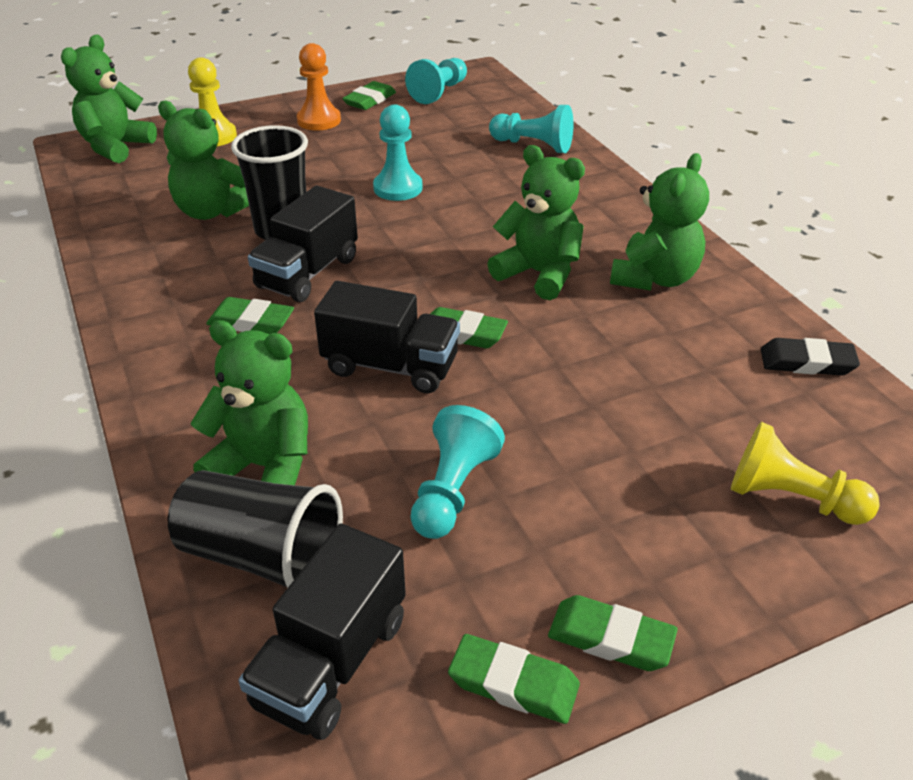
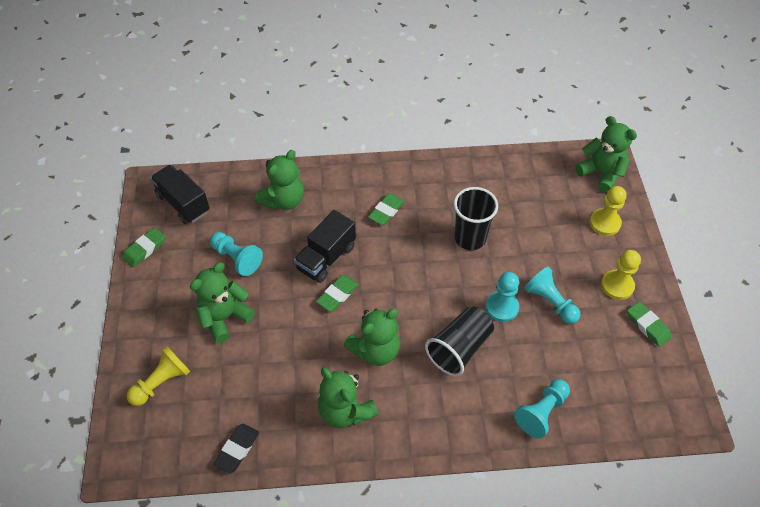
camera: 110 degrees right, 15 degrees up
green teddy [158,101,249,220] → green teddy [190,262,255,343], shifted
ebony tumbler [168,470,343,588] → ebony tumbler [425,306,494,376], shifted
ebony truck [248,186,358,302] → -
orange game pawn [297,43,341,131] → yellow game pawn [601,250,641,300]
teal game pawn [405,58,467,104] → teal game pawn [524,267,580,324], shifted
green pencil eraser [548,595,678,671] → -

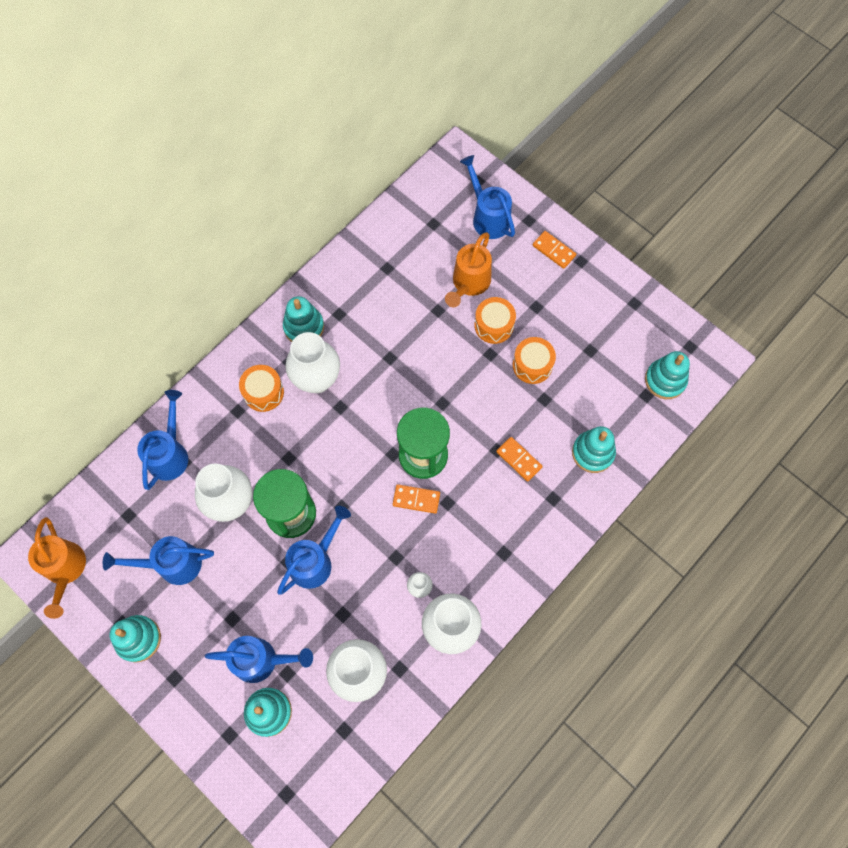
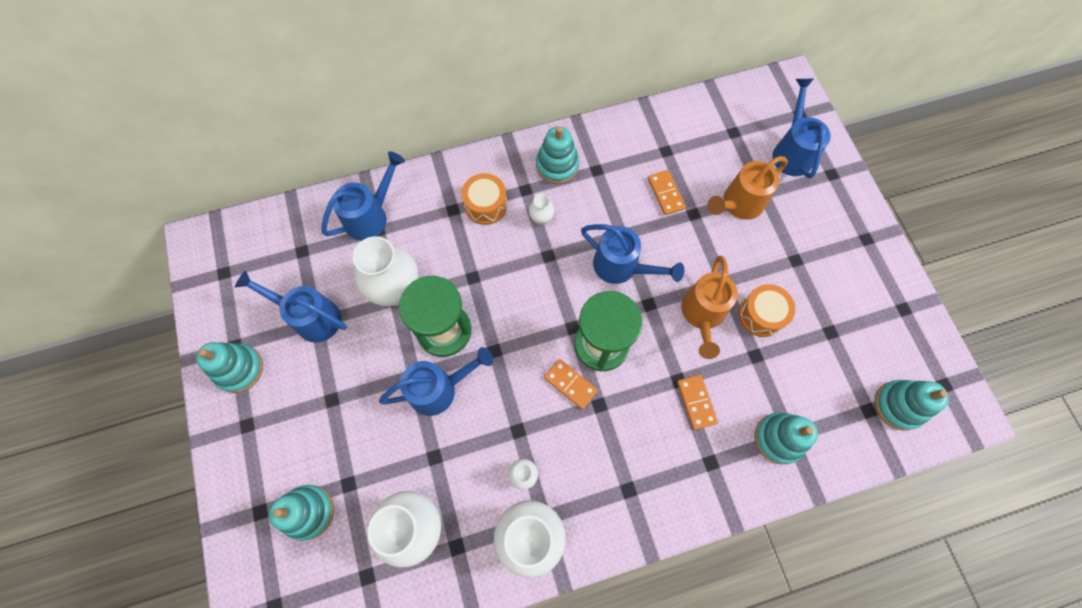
camera: 30 degrees right, 0 degrees up
orange watering can [28,517,86,619] → orange watering can [681,256,738,359], shifted
cobalt watering can [205,636,313,683] → cobalt watering can [581,224,684,284], shifted
white tall vase [285,332,340,393] → white tall vase [529,194,554,225], x0.45
orange drum [474,297,516,344] → -
orange domino [533,231,576,269] → orange domino [648,170,686,215], shifted

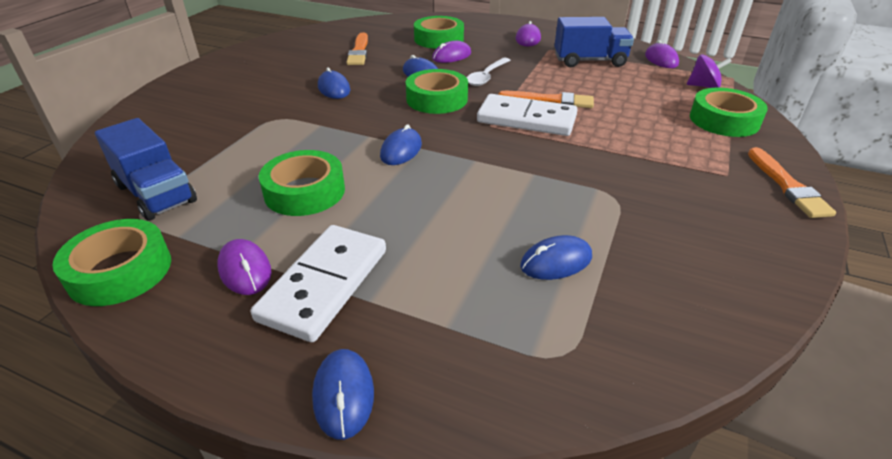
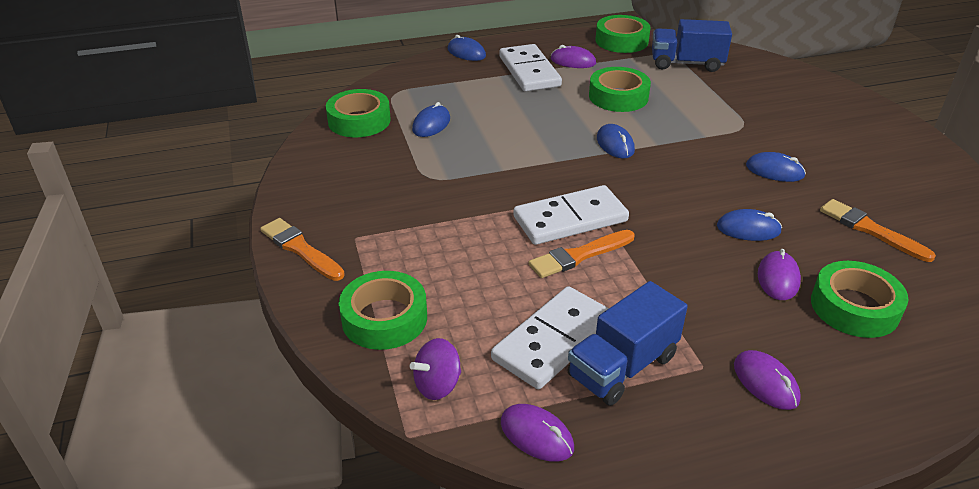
camera: 140 degrees right, 0 degrees up
green sticky tape [406,69,468,114] → green sticky tape [326,89,391,137], shifted
white spoon [467,58,510,86] → -
- → white domino [491,286,609,389]

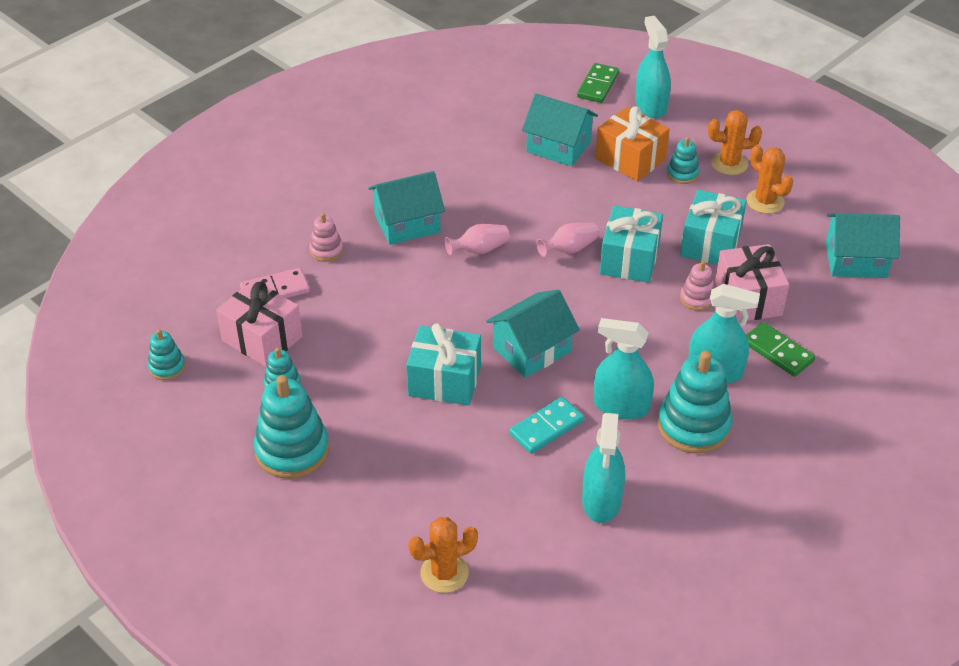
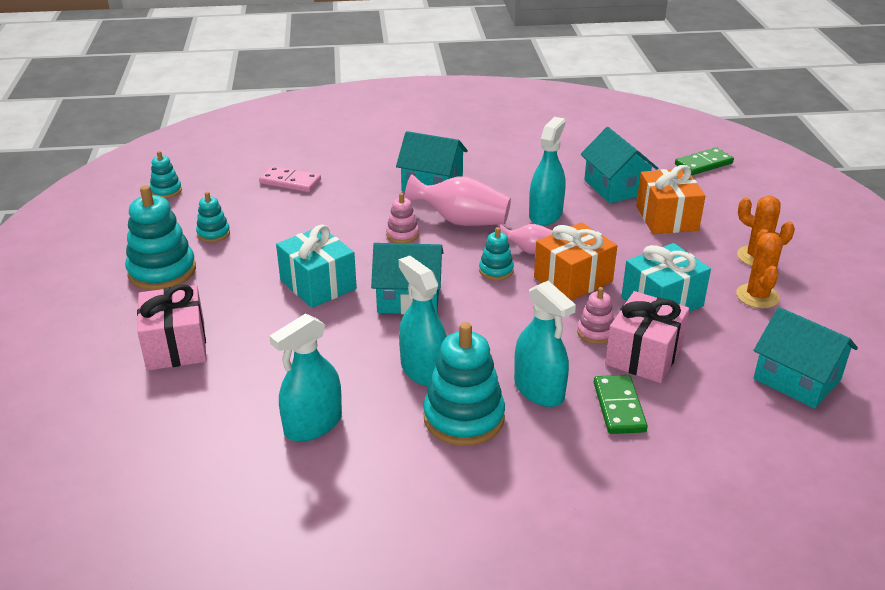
camera: 40 degrees right, 10 degrees down
rose-pink present [216,280,302,367] → rose-pink present [137,284,207,371], shifted
rose-pink ring stacker [309,213,343,262] → rose-pink ring stacker [386,193,419,243], shifted
orange prickly plant [408,517,478,593] → -
rose-pink tall vase [445,224,510,255] → rose-pink tall vase [405,174,511,226], x1.68
teal domino [509,397,584,454] → -
teal present [600,205,663,283] → orange present [534,222,617,301]
teal sprayer [635,16,671,118] → teal sprayer [529,117,566,226], shifted
teal ring stacker [667,137,699,184] → teal ring stacker [479,227,514,280], shifted

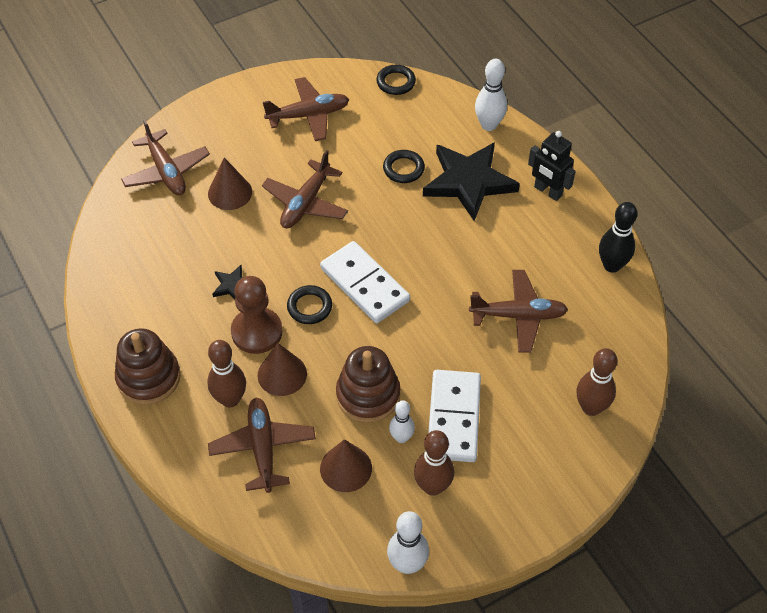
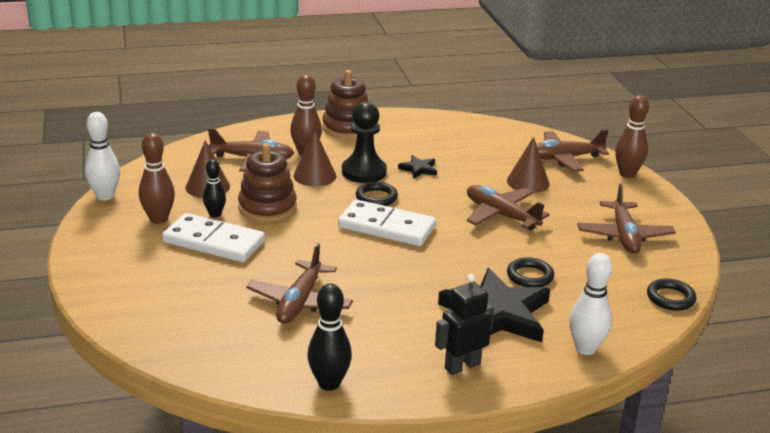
camera: 105 degrees right, 25 degrees down
russet game pawn [231,276,283,354] → ebony game pawn [342,102,387,183]
white domino [320,241,410,323] → white domino [338,200,436,246], 45 degrees clockwise
white skittle [389,400,415,443] → ebony skittle [203,159,226,218]
russet skittle [577,348,617,416] → russet skittle [615,95,649,178], shifted

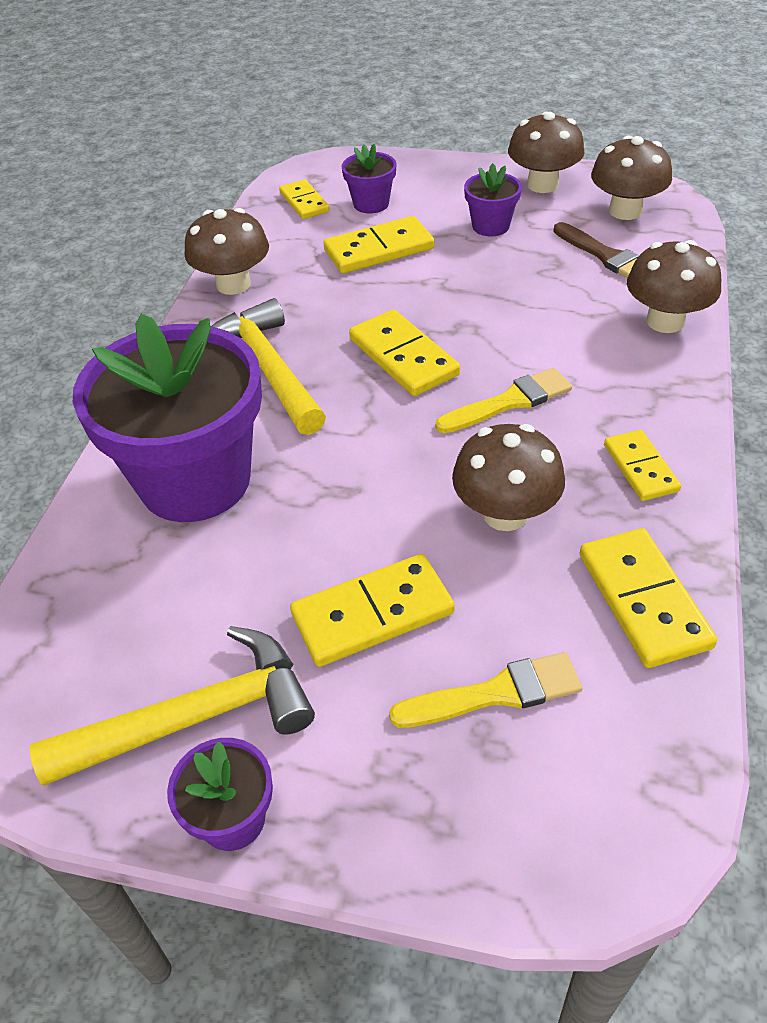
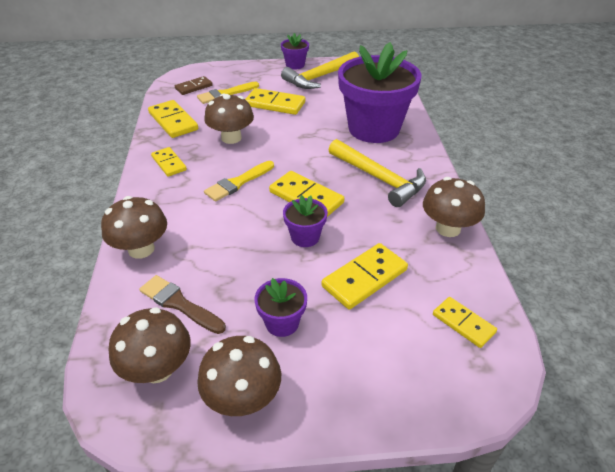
camera: 160 degrees right, 5 degrees down
yellow domino [290,554,455,667] → yellow domino [245,88,305,115], 60 degrees clockwise
purple potted plant [342,144,396,213] → purple potted plant [283,195,328,247], shifted
- → russet domino [175,76,213,95]

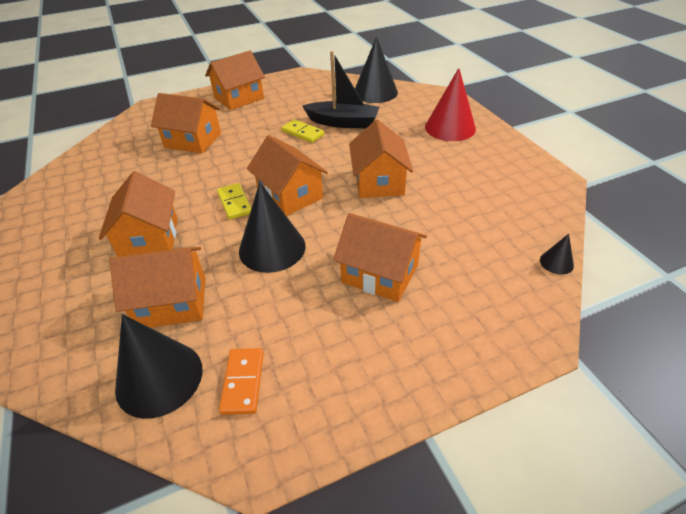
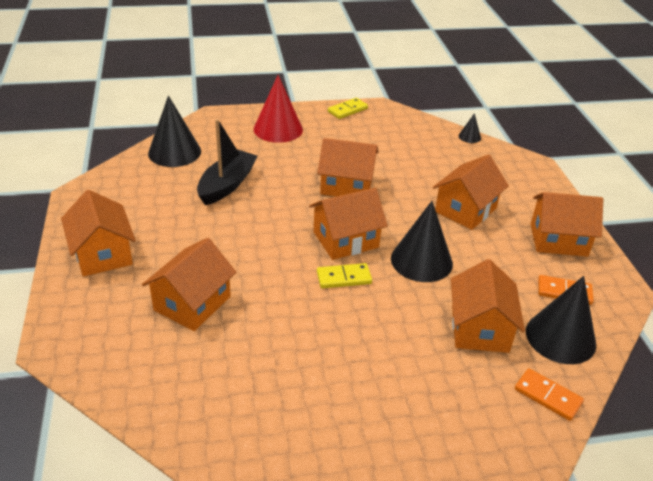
camera: 80 degrees left, 5 degrees down
orange house [99,171,178,257] → orange house [531,192,603,257], shifted
yellow domino [281,119,324,143] → yellow domino [328,98,368,119], shifted
- → orange domino [515,368,584,421]

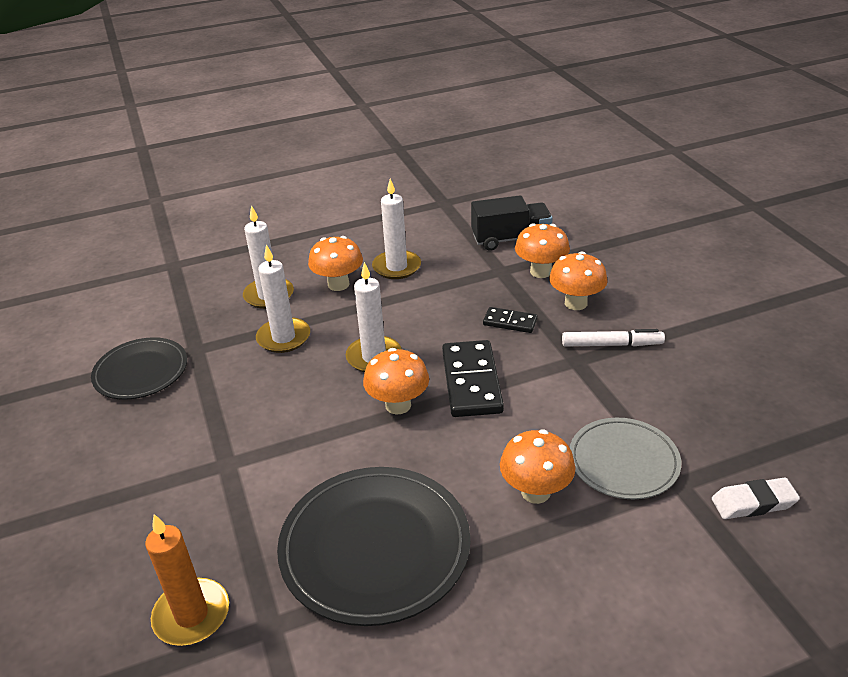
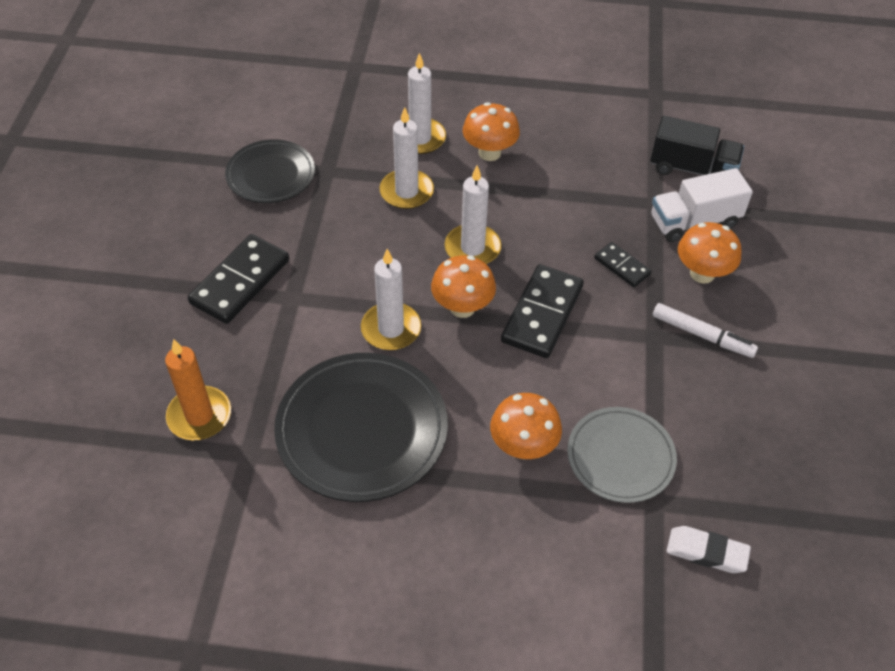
camera: 25 degrees right, 15 degrees up
white pillar candle [372,179,421,279] → white pillar candle [361,249,421,350], shifted
orange fungus [515,223,570,278] → white truck [651,168,753,242]
- → ebony domino [188,234,289,324]

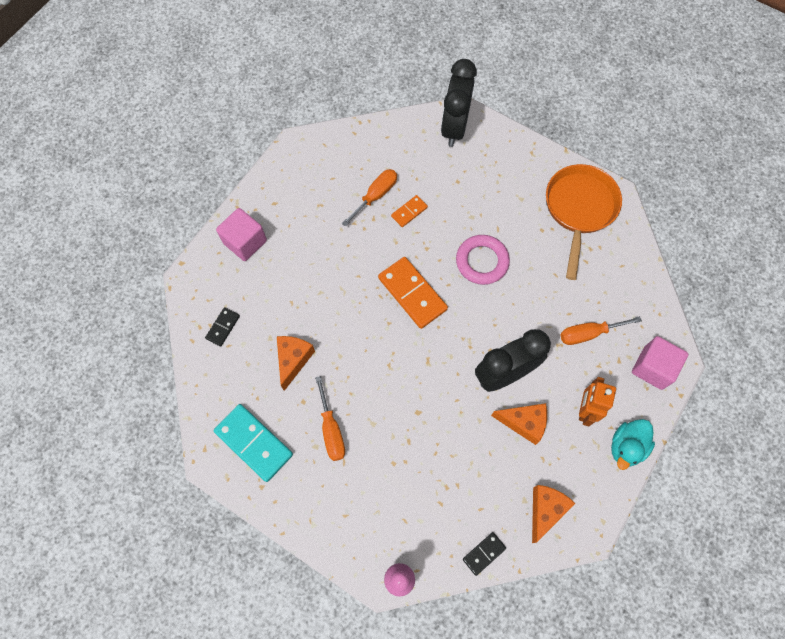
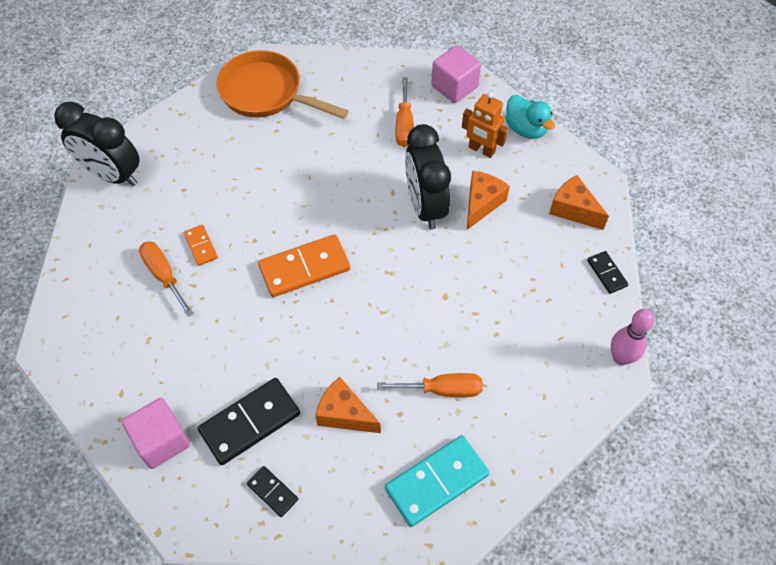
camera: 75 degrees left, 10 degrees down
rose-pink ring [456,235,510,285] → -
- → ebony domino [198,378,300,465]

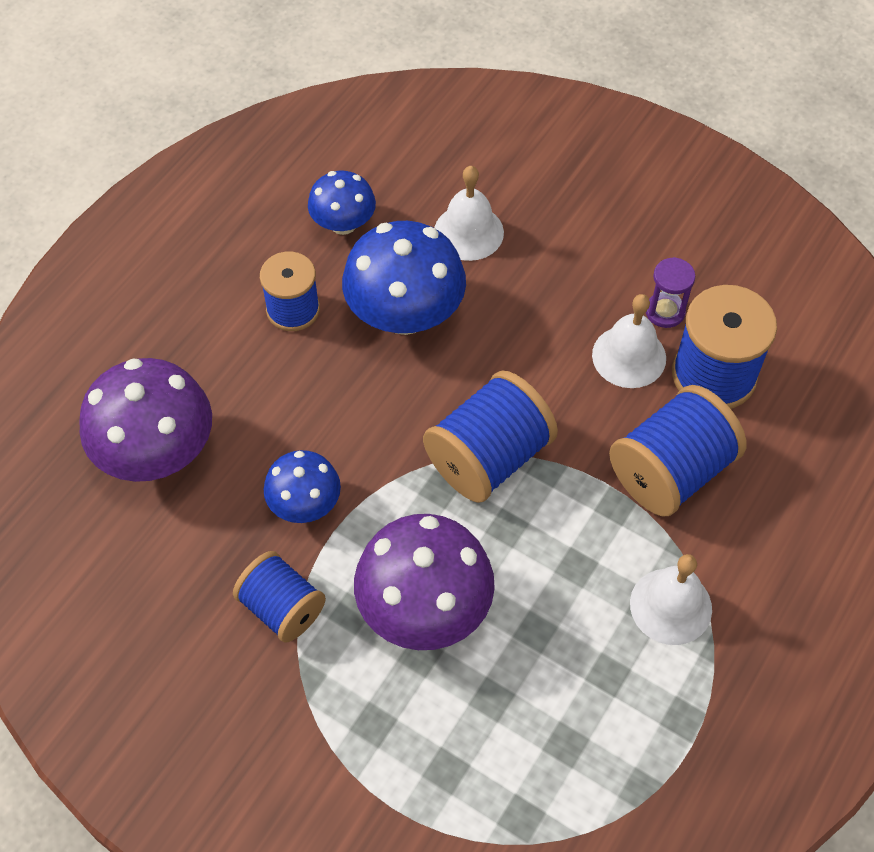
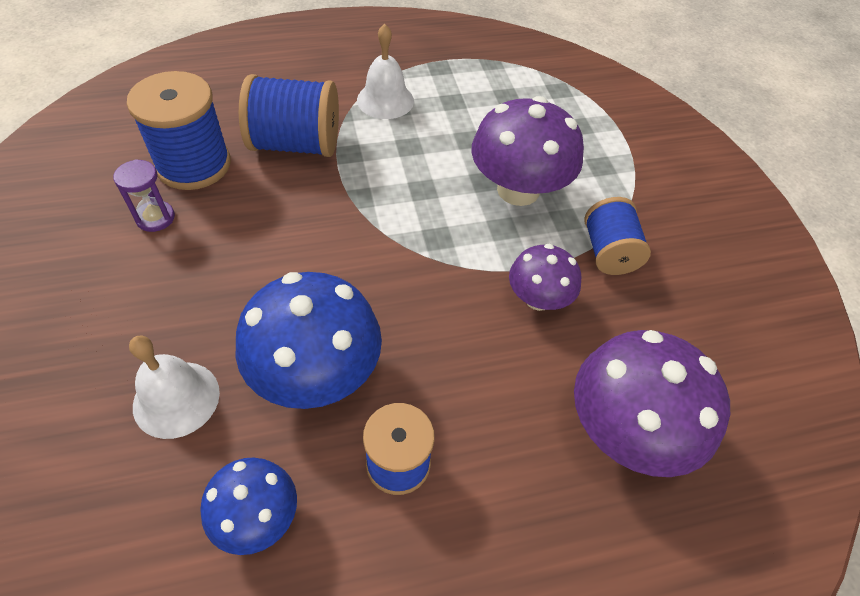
camera: 140 degrees left, 5 degrees down
cobalt fungus [264,450,341,523] → purple fungus [509,244,581,311]
cobalt reel of thread [423,371,558,503] → -
white school bell [592,294,666,388] → -

